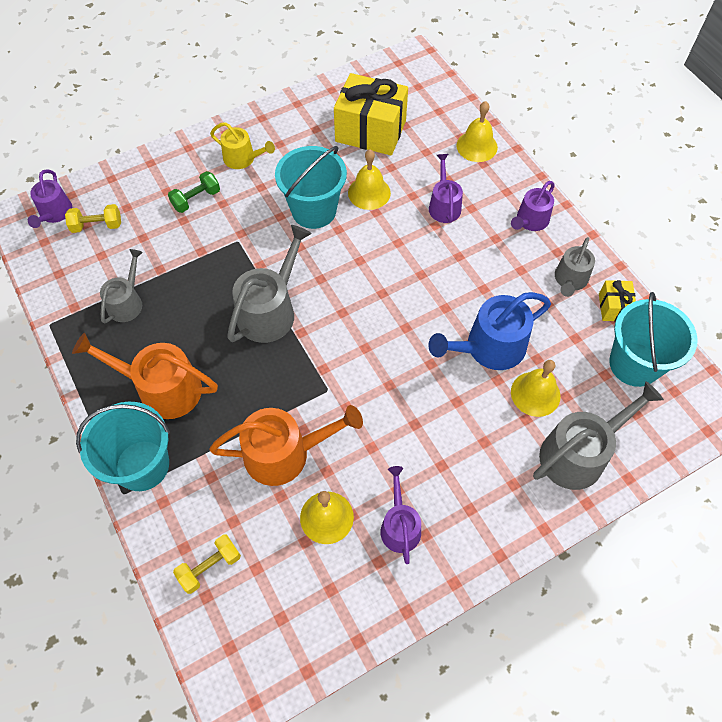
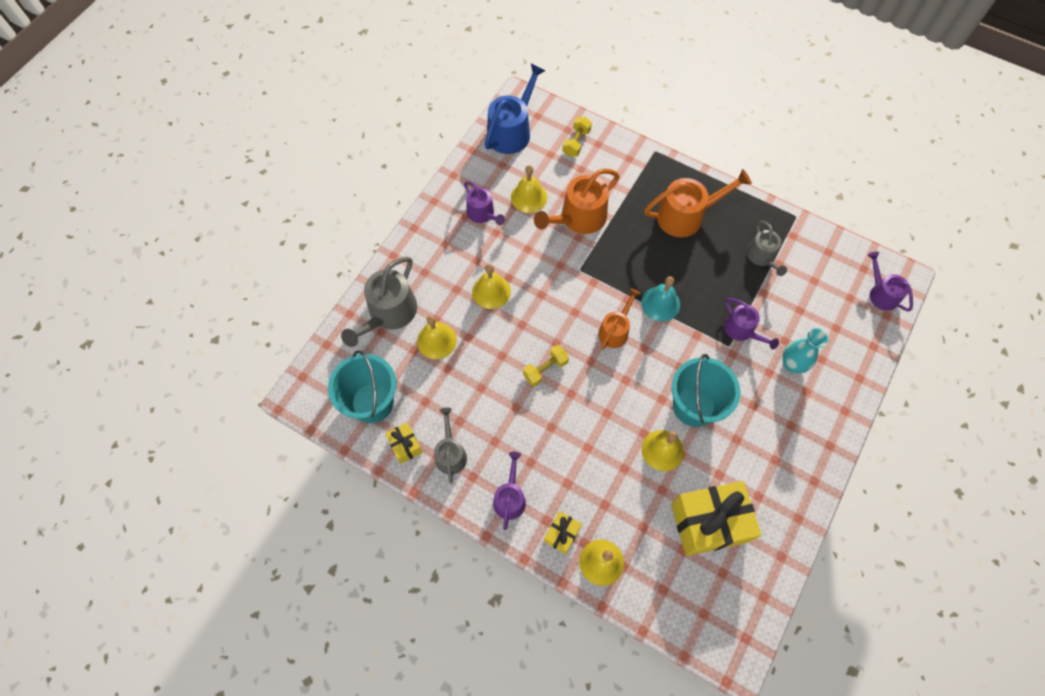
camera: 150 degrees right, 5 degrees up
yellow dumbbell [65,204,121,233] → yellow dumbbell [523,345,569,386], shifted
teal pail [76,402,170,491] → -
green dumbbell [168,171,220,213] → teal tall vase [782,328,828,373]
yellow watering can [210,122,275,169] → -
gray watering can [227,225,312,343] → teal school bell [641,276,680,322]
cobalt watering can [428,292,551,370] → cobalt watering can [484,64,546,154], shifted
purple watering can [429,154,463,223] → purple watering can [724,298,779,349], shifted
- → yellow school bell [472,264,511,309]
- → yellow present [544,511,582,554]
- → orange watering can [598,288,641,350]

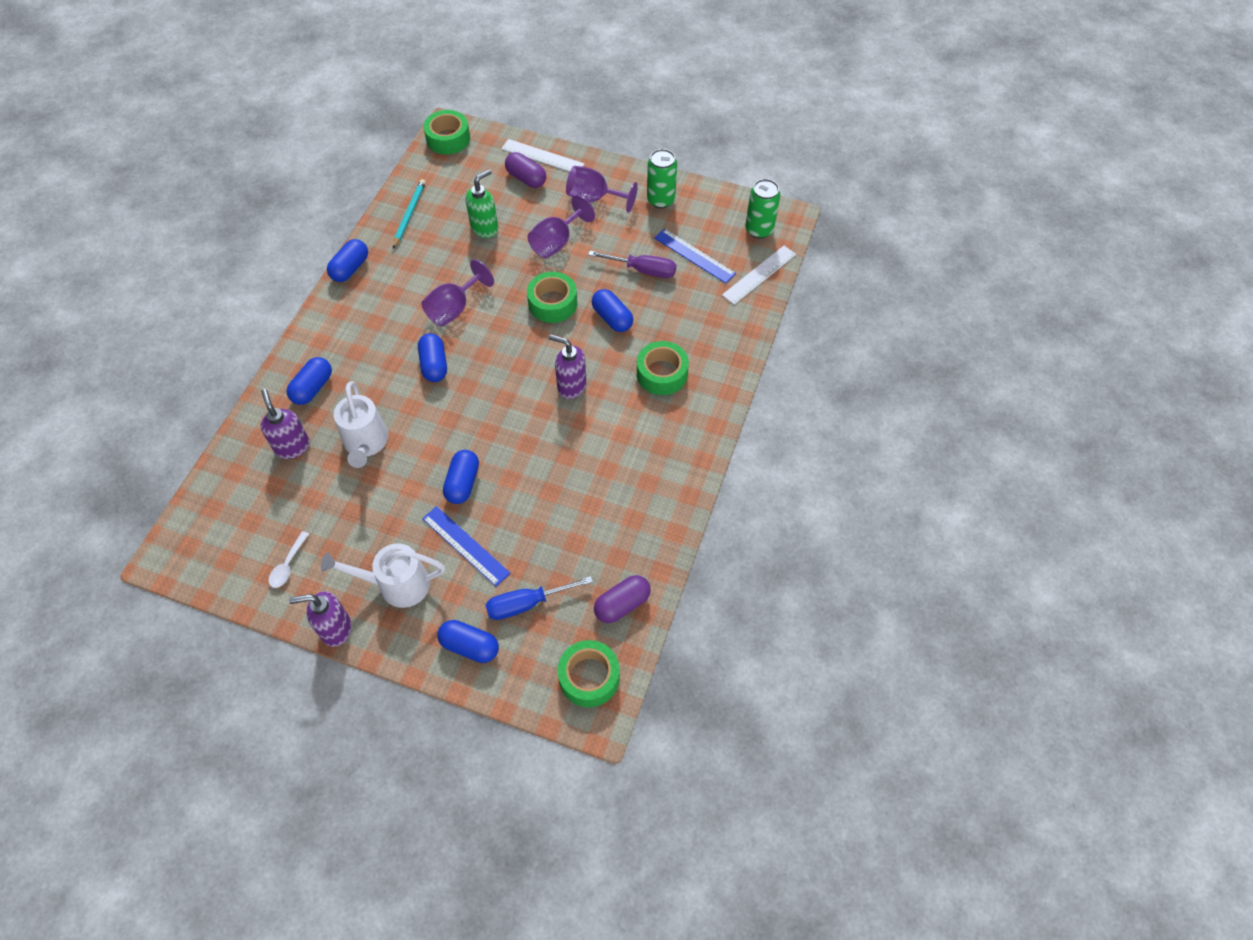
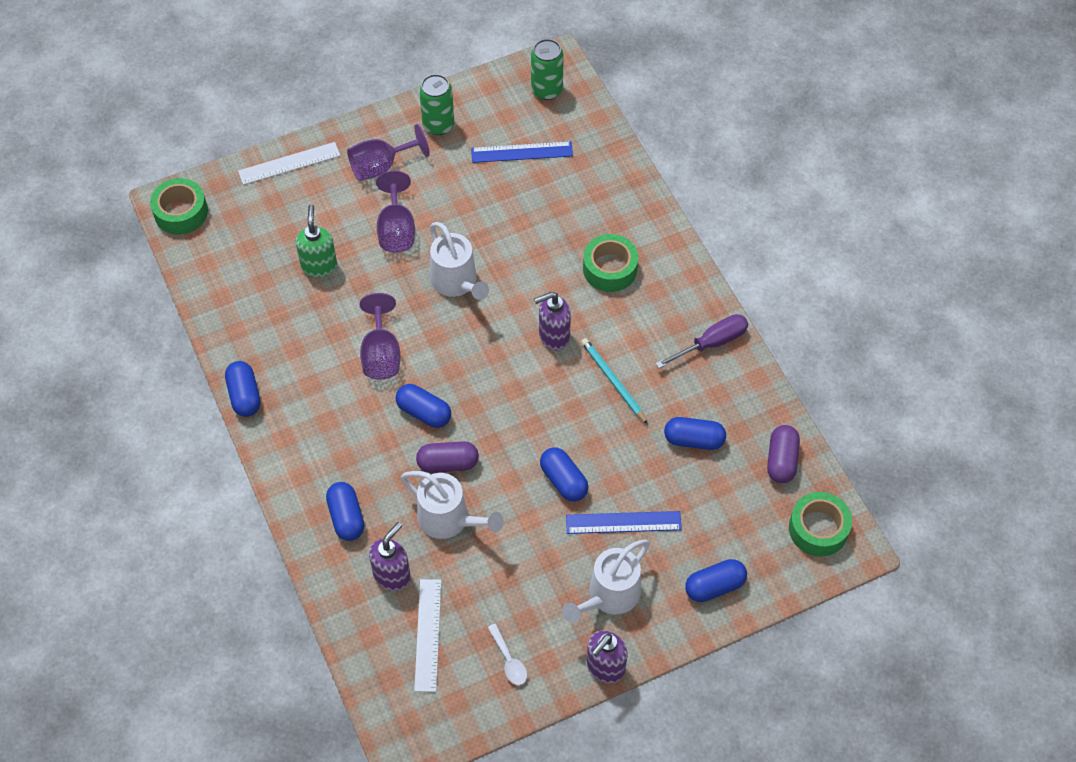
camera: 45 degrees left, 0 degrees up
purple pump bottle [260,389,310,459] → purple pump bottle [369,522,411,591], 105 degrees clockwise
teal pencil [393,179,426,248] → teal pencil [581,338,648,424], shifted
cobalt hand screwdriver [485,576,593,620] → -
purple capsule [505,152,546,188] → purple capsule [416,441,479,473], shifted
green sticky tape [527,272,577,323] → white watering can [430,222,489,300]
purple hand screwdriver [588,251,676,278] → purple hand screwdriver [656,314,748,368], shifted
cobalt capsule [592,289,633,332] → cobalt capsule [664,417,726,450], shifted
white ruler [722,246,796,305] → white ruler [414,579,441,692], shifted

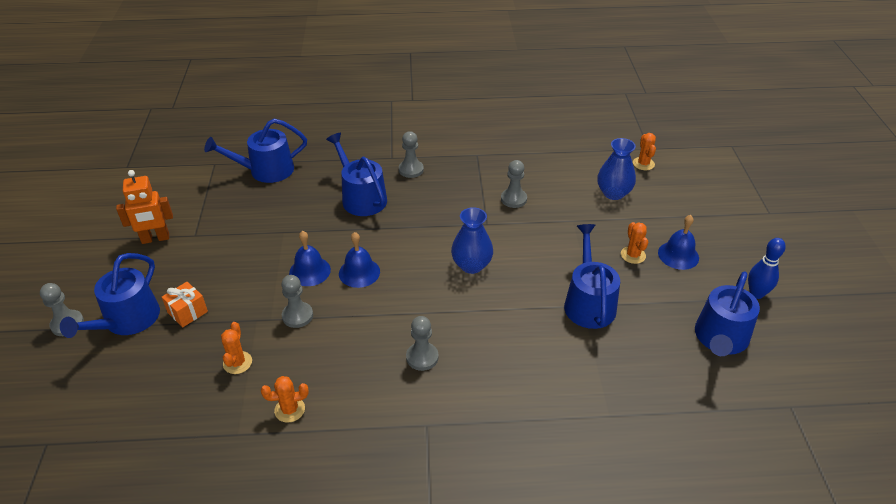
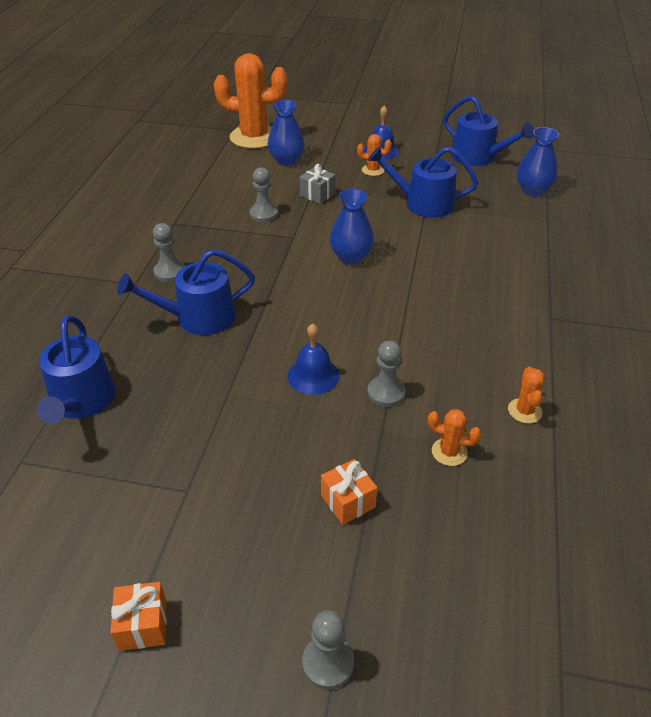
camera: 75 degrees left, 0 degrees up
cobalt watering can [60,253,160,338] → -
orange robot [116,170,173,244] → -
cobalt school bell [339,232,380,288] → -
gray game pawn [406,316,439,371] → -
orange prickly plant [633,133,656,170] → orange prickly plant [214,53,288,149], x2.30
cobalt skittle [748,238,786,299] → -
- → orange present [110,582,167,651]
- → gray present [299,164,335,204]
- → cobalt tall vase [517,127,559,196]

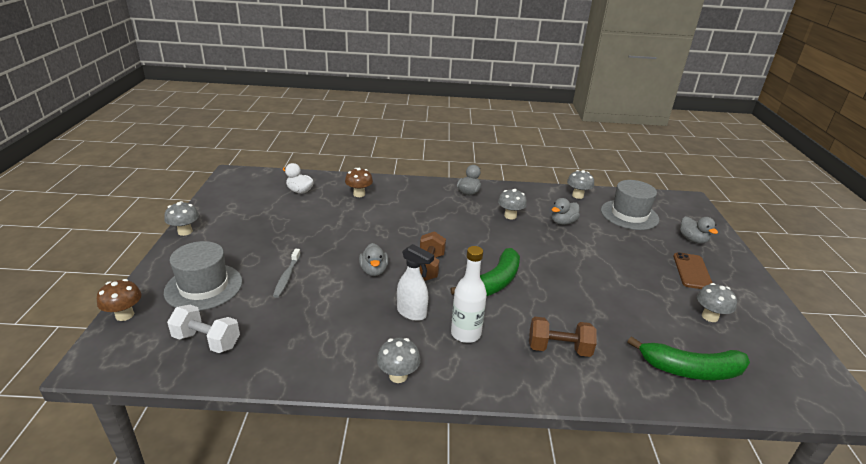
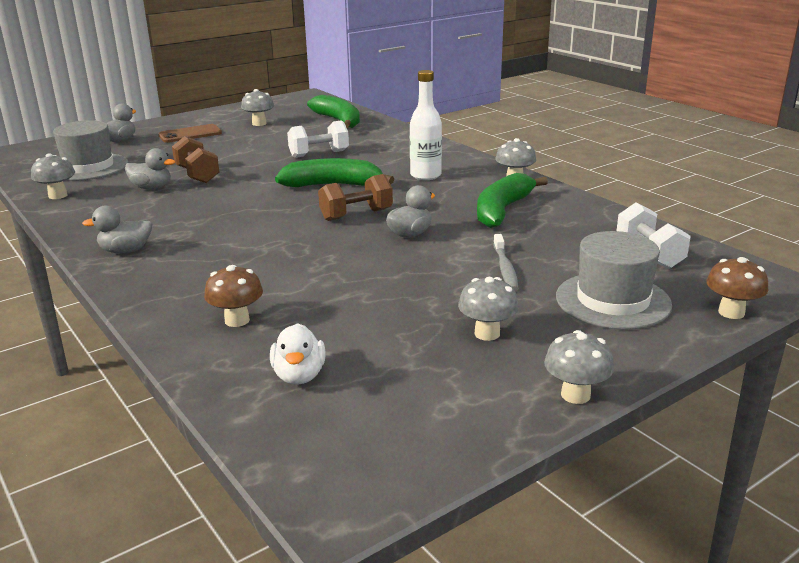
camera: 125 degrees left, 5 degrees down
gray toothbrush [273,249,301,298] → gray toothbrush [493,234,518,291], 120 degrees clockwise
white sprayer [397,244,434,321] → -
gray fungus [498,189,527,219] → gray fungus [458,277,519,341], shifted
russet dumbbell [529,317,597,357] → russet dumbbell [172,136,219,183], shifted
- → white dumbbell [287,120,349,158]
- → green banana fruit [477,173,548,228]

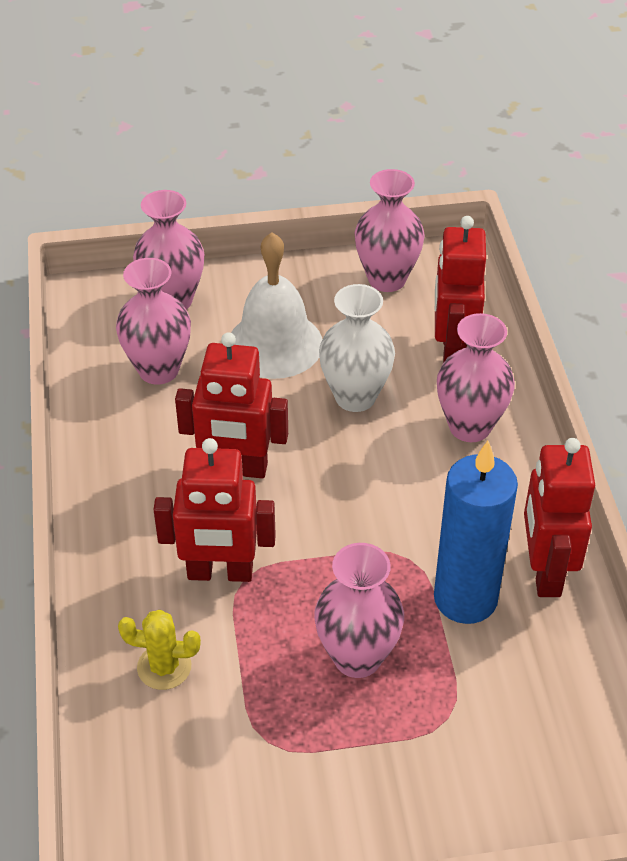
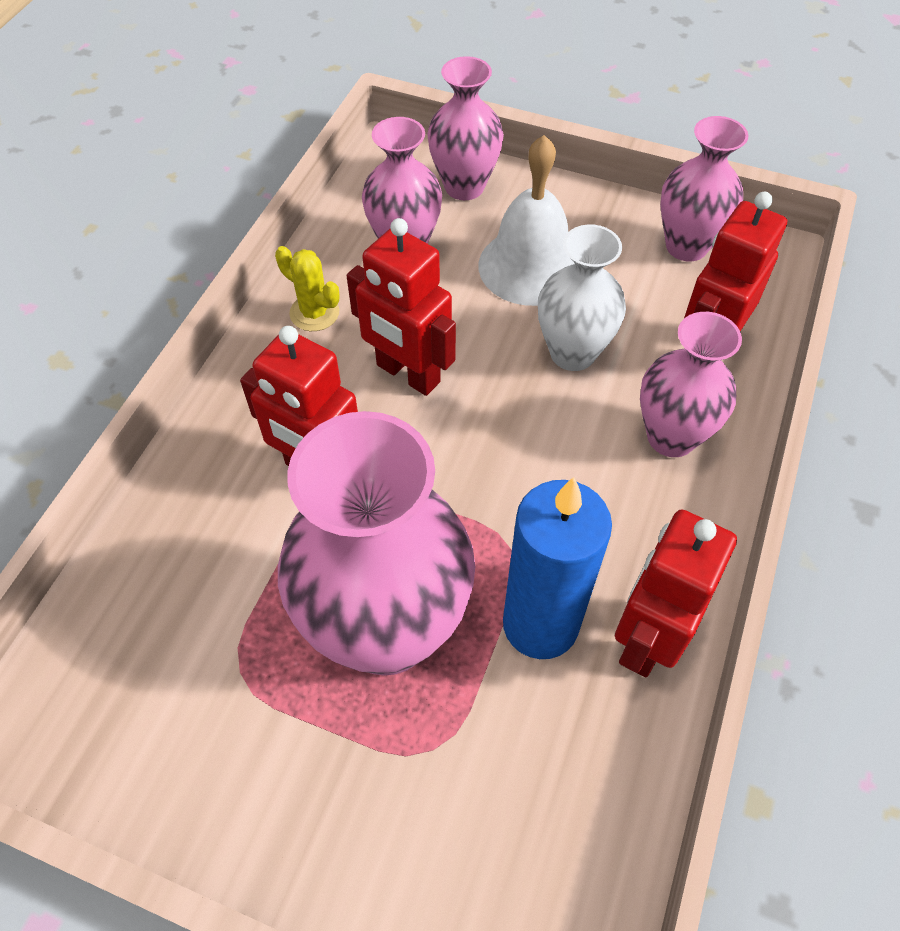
camera: 30 degrees right, 10 degrees up
yellow prickly plant [118,610,201,690] → yellow prickly plant [275,246,340,331], shifted
rose-pink tall vase [314,543,404,678] → rose-pink tall vase [278,411,475,676], x1.71

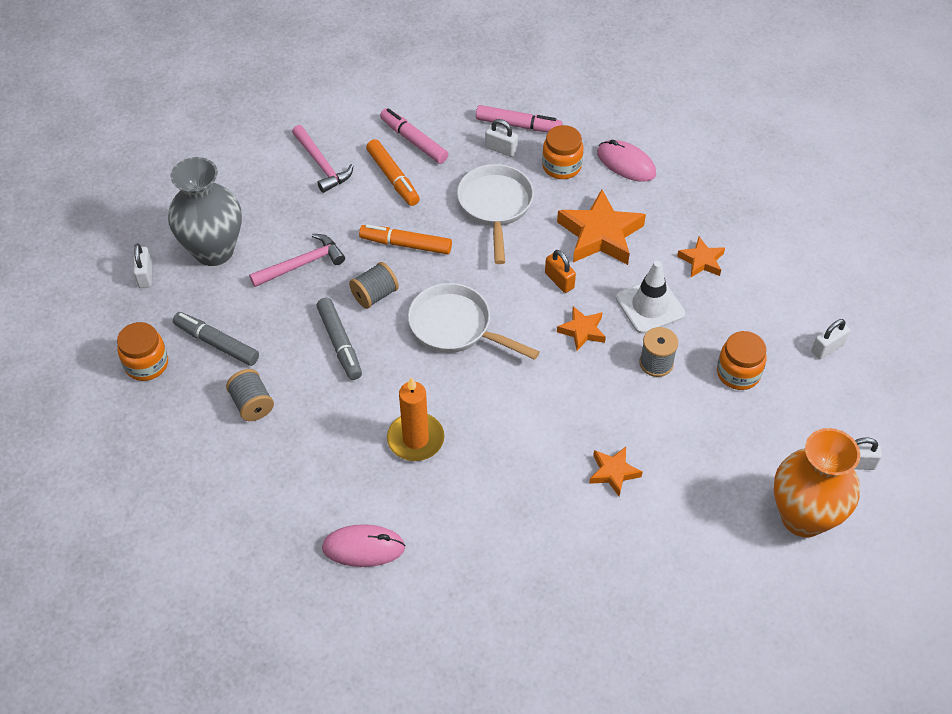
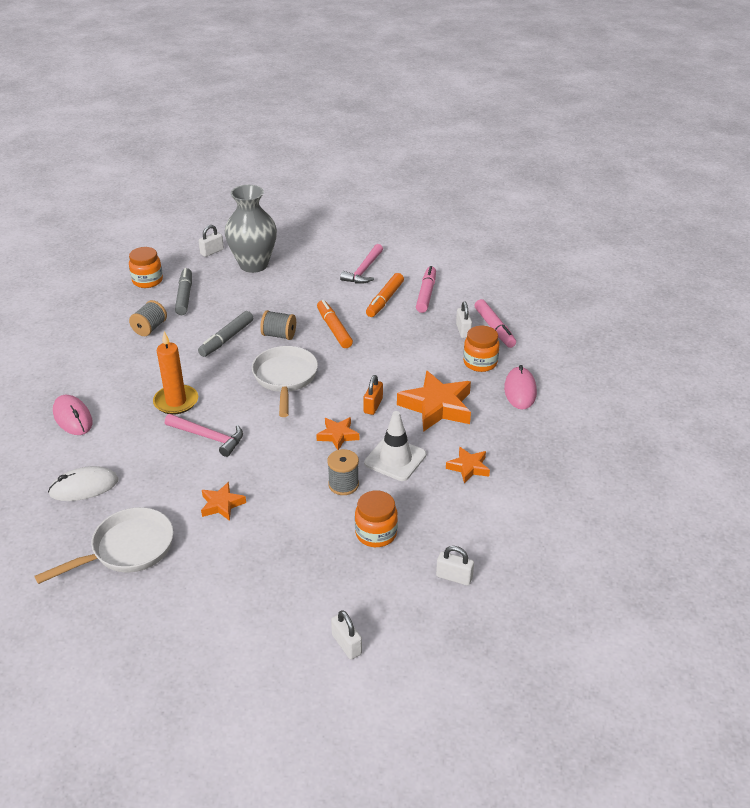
camera: 55 degrees right, 15 degrees down
rose-pink claw hammer [249,234,345,287] → rose-pink claw hammer [165,414,243,457], shifted
white skillet [457,164,534,264] → white skillet [34,507,173,584], shifted
orange tall vase [774,428,860,537] → -
- → white computer mouse [48,466,118,501]

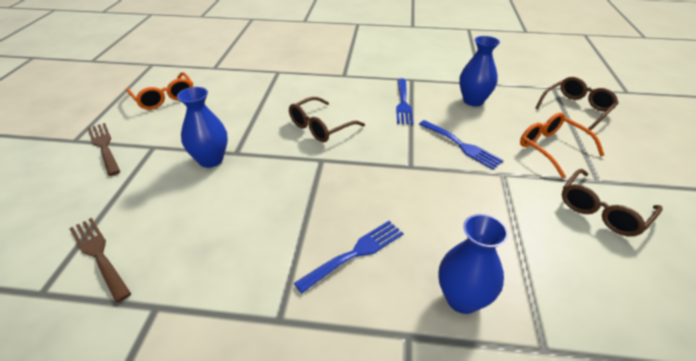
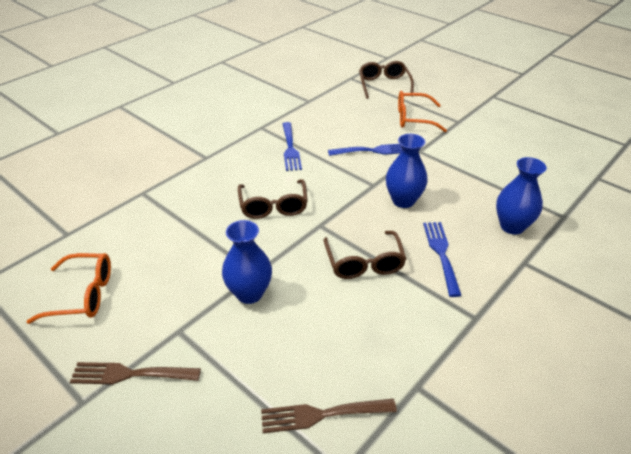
camera: 55 degrees left, 0 degrees up
cobalt fork [396,79,413,124] → cobalt fork [283,122,302,171], 45 degrees clockwise
cobalt tall vase [459,36,500,106] → cobalt tall vase [386,134,428,208], shifted
russet spectacles [562,169,662,237] → russet spectacles [324,231,406,279], shifted

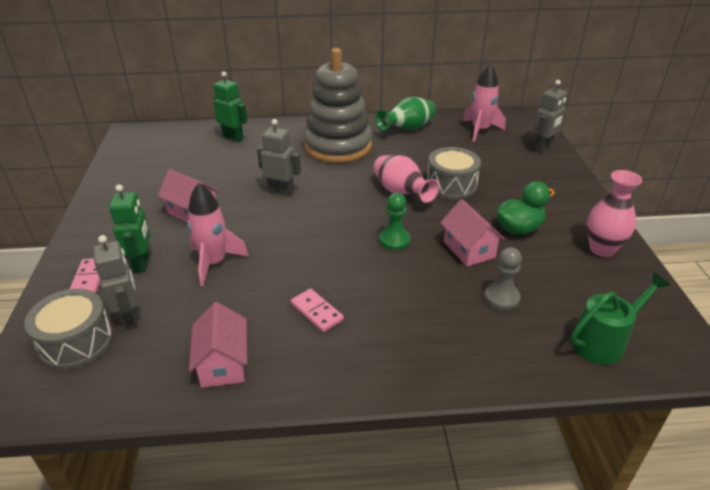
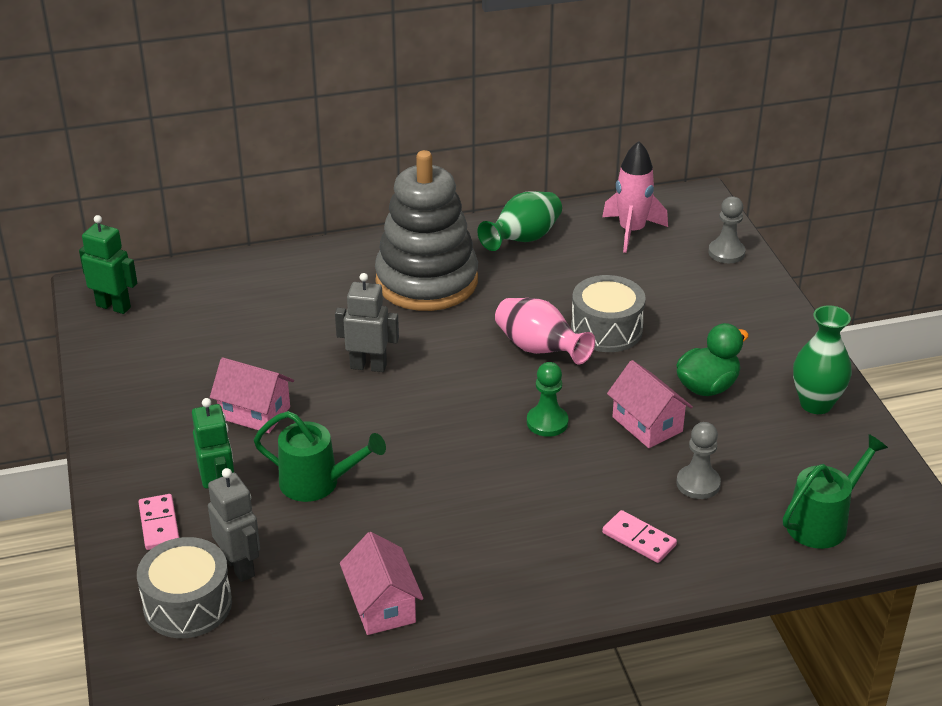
camera: 10 degrees left, 0 degrees up
rose-pink spaceship [187,183,249,286] → green watering can [254,411,386,502]
green robot [213,71,247,142] → green robot [79,215,137,314], shifted
rose-pink domino [291,289,344,332] → rose-pink domino [602,510,677,563], shifted
gray robot [533,80,567,152] → gray game pawn [708,196,745,263]
rose-pink tall vase [587,170,642,257] → green tall vase [793,305,852,414]

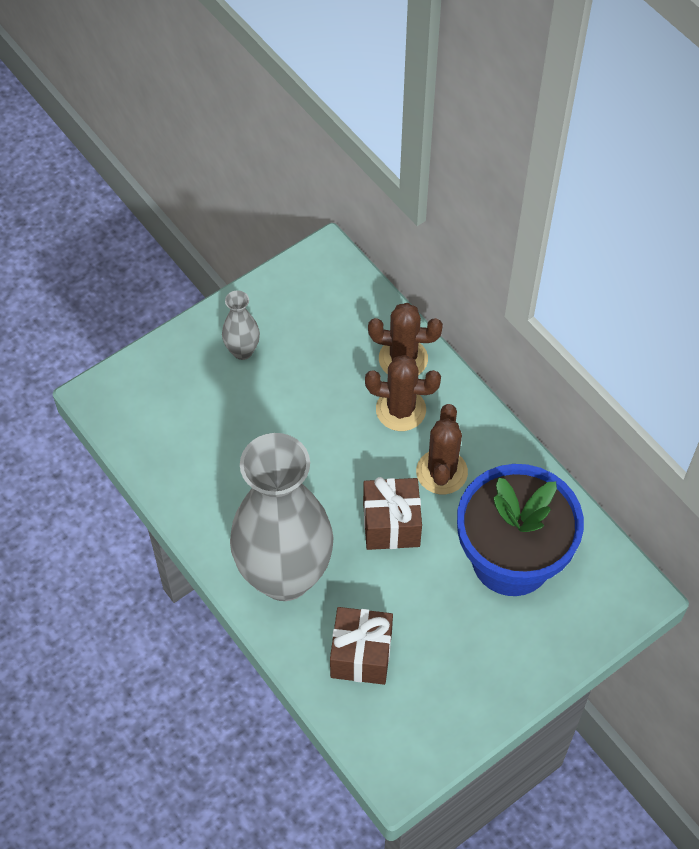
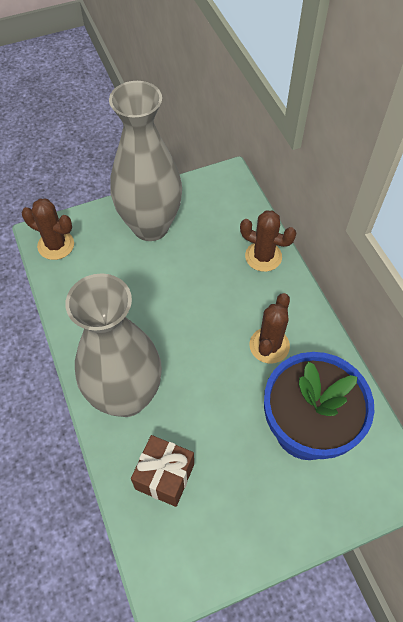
camera: 15 degrees right, 0 degrees up
gray tall vase [222,290,260,360] → gray tall vase [109,81,182,241], x2.44
russet present [363,477,422,550] → -
russet prickly plant [365,355,441,431] → russet prickly plant [22,199,74,260], shifted

